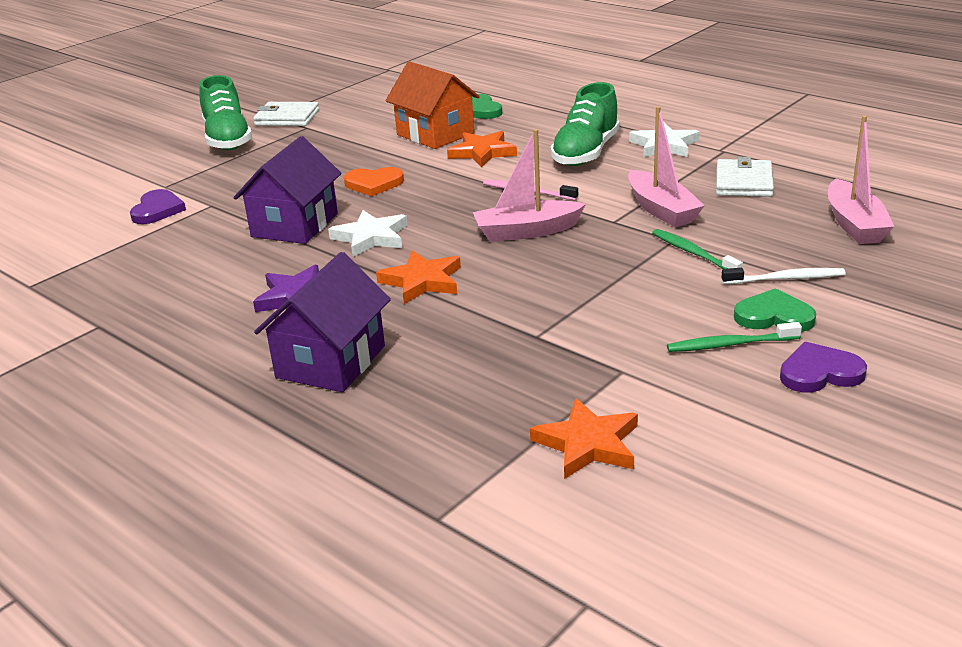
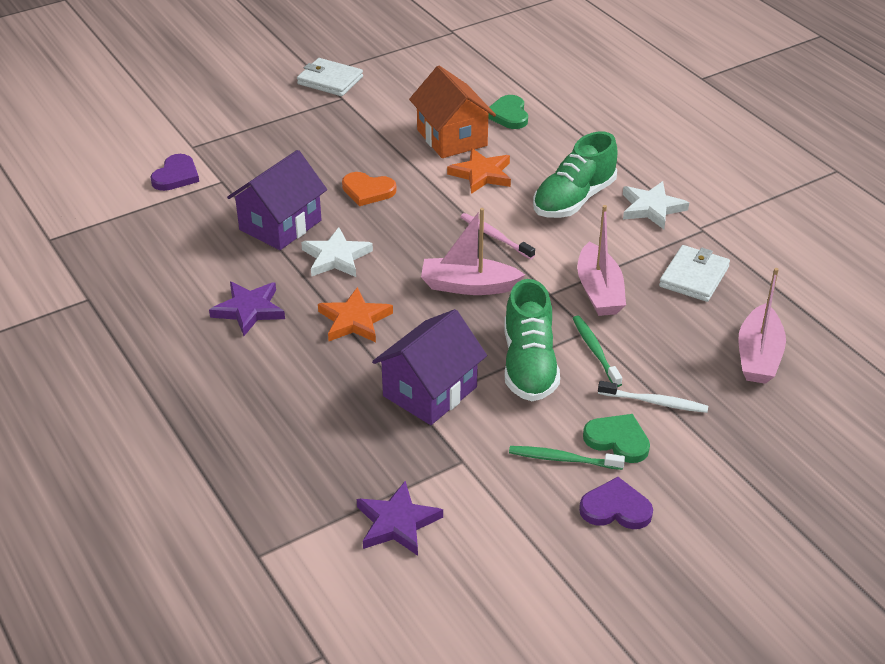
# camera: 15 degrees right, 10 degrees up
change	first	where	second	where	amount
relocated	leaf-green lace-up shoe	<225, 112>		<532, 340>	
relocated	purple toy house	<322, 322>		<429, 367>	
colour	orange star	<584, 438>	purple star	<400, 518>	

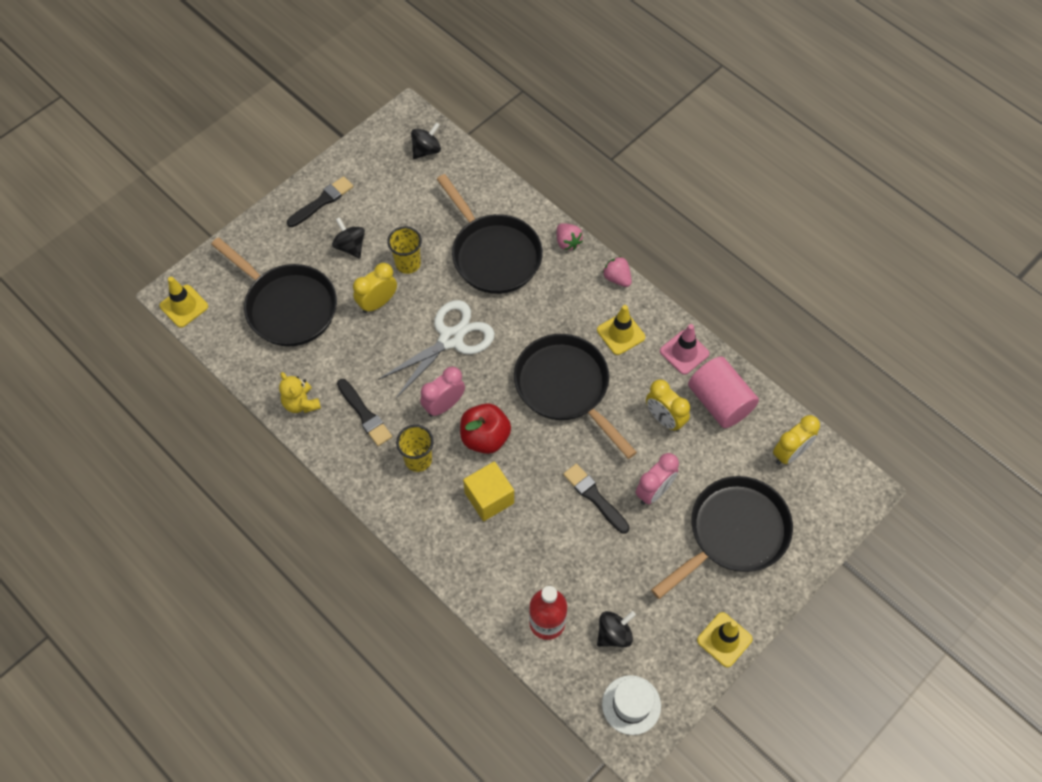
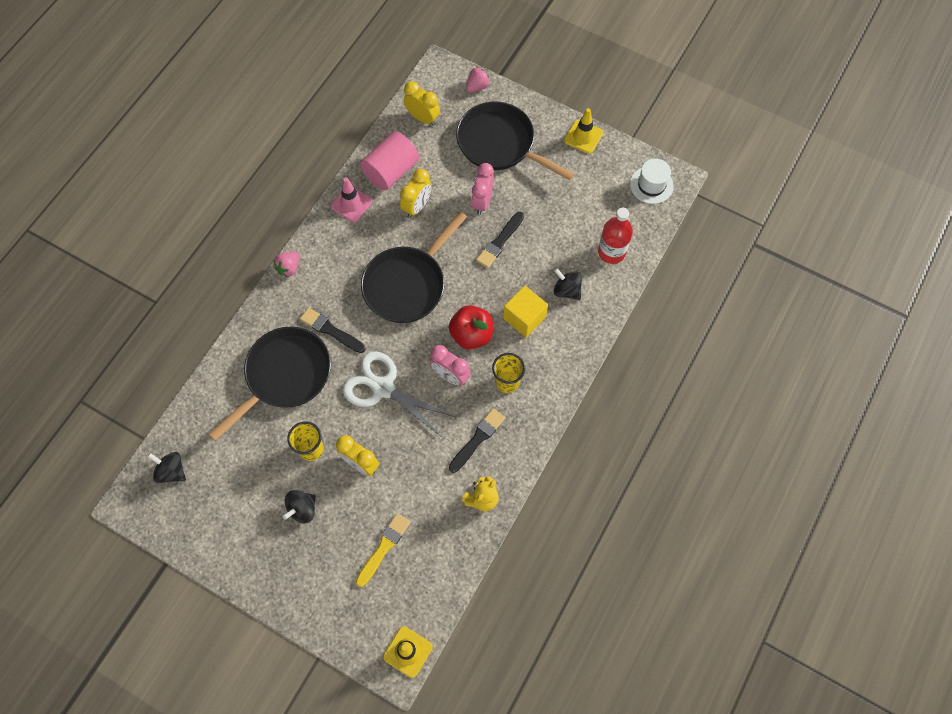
# camera: 105 degrees left, 5 degrees up
change	first	where	second	where	amount
missing	golden road cone	<621, 330>			
relocated	ebony paintbrush	<320, 201>		<333, 330>	
relocated	rose-pink strawberry	<570, 236>		<478, 80>	
relocated	ebony spinning top	<616, 629>		<568, 284>	
exchanged	ebony frying pan	<274, 291>	golden paintbrush	<383, 550>	
spun	rose-pink bedside clock	<657, 479>		<482, 189>	105 degrees counterclockwise

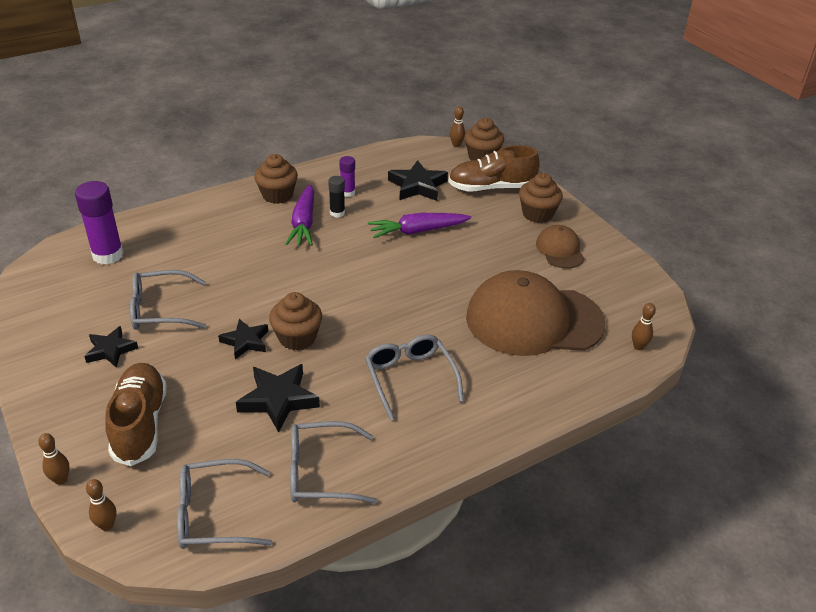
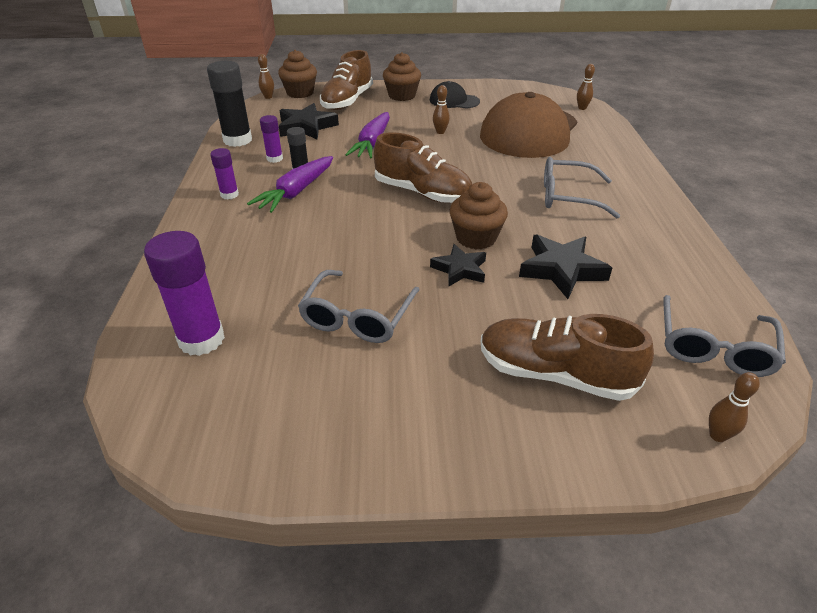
# camera: 60 degrees left, 0 degrees up
change	first	where	second	where	amount
missing	ebony star	<111, 347>			
missing	grey glasses	<334, 462>			
appeared			ebony glue stick	<229, 104>	
appeared			russet lace-up shoe	<423, 167>	
relocated	russet bowling pin	<54, 459>		<441, 109>	
exchanged	russet fairy cake	<276, 179>	purple glue stick	<224, 174>	
colour	russet baseball cap	<560, 246>	ebony baseball cap	<455, 95>	
spun	purple carrot	<300, 215>		<290, 184>	90 degrees clockwise

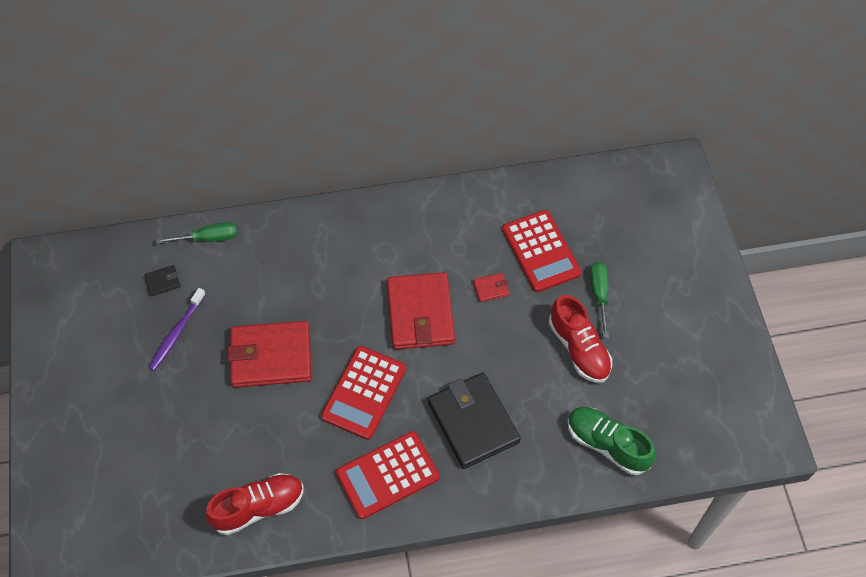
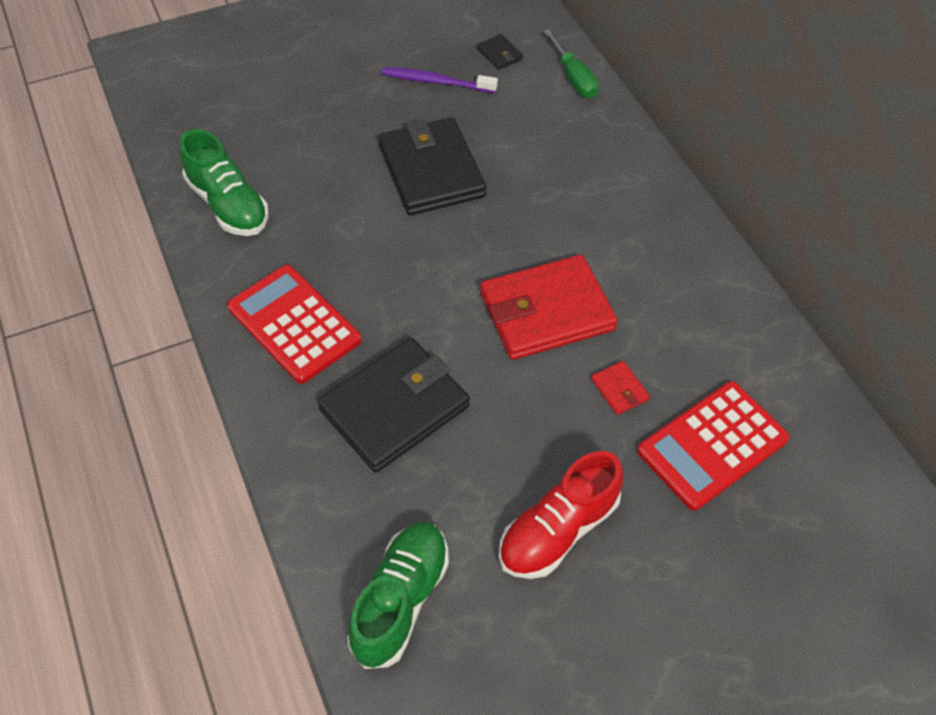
# camera: 75 degrees right, 5 degrees down
change	first	where	second	where	amount
missing	scarlet calculator	<363, 393>			
missing	leaf-green screwdriver	<599, 300>			
colour	scarlet lace-up shoe	<254, 504>	leaf-green lace-up shoe	<224, 182>	
colour	scarlet billfold	<270, 354>	ebony billfold	<432, 166>	

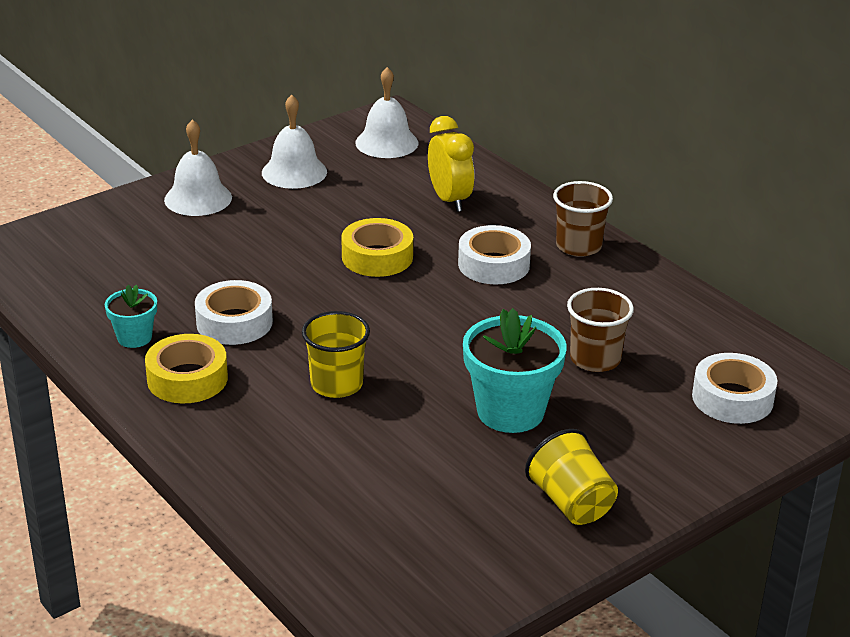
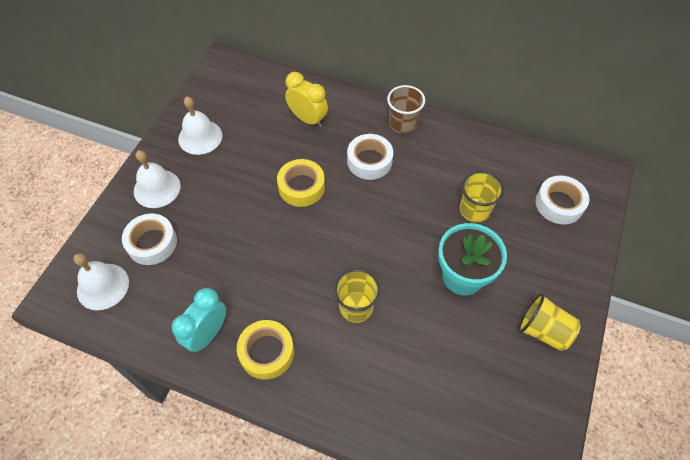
# camera: 30 degrees left, 25 degrees up
change	first	where	second	where	amount
relocated	pure white tape	<234, 312>		<149, 239>	
relocated	pure white bell	<386, 112>		<101, 281>	
exchanged	teal plant pot	<131, 316>	teal bedside clock	<199, 320>	
colour	russet beaker	<600, 330>	golden beaker	<482, 197>	

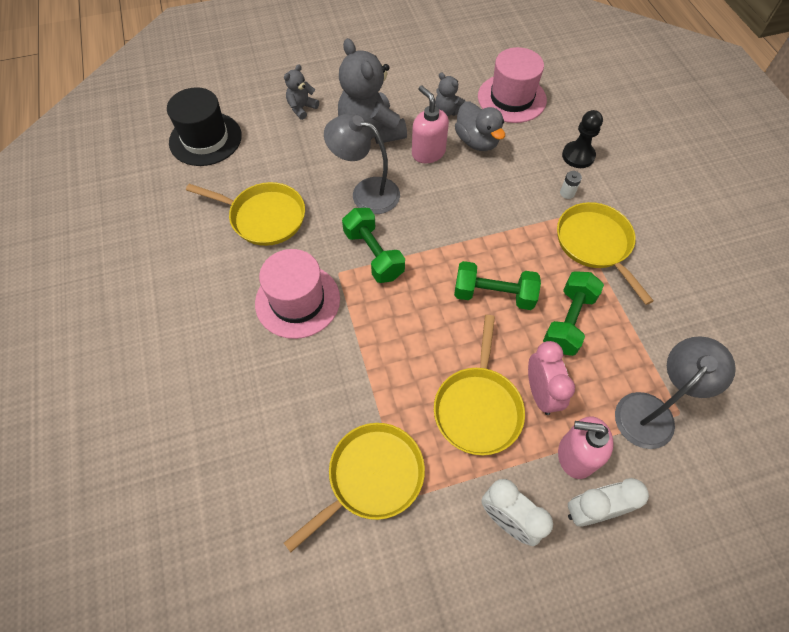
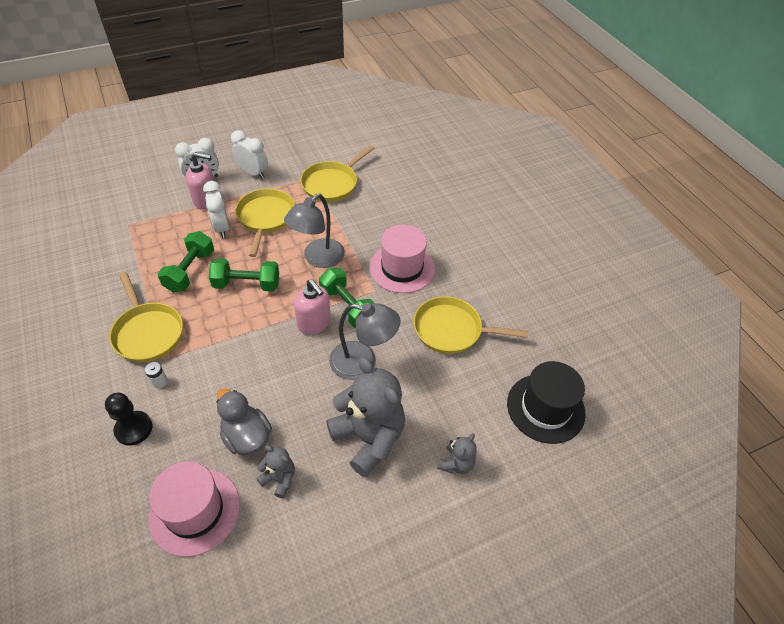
# camera: 170 degrees right, 10 degrees down
change	first	where	second	where	amount
relocated	rose-pink pump bottle	<430, 124>		<312, 307>	
relocated	grey desk lamp	<675, 392>		<314, 231>	
colour	rose-pink bedside clock	<551, 378>	pure white bedside clock	<216, 209>	

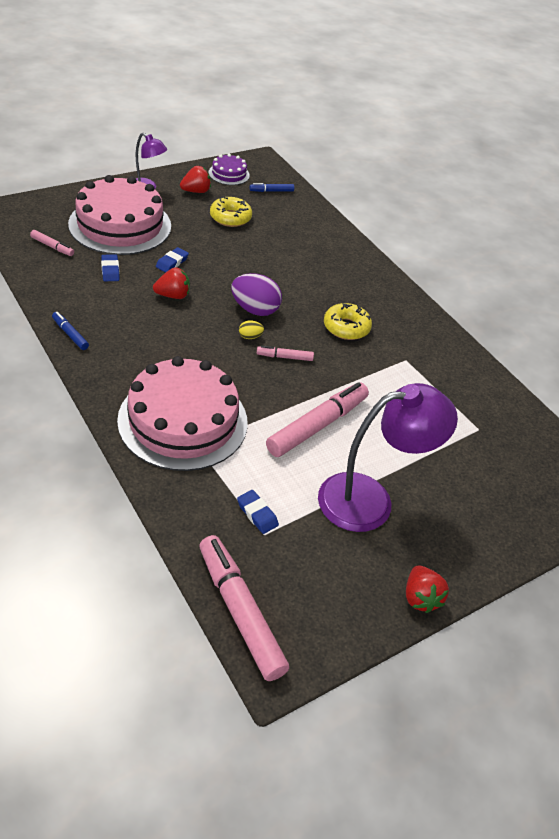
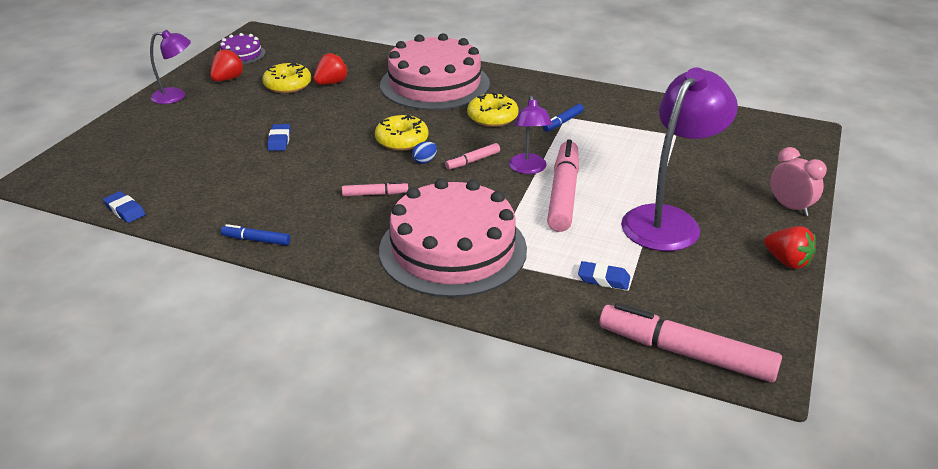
# camera: 30 degrees left, 10 degrees down
change	first	where	second	where	amount
appeared			purple desk lamp	<530, 134>	
appeared			rose-pink bedside clock	<798, 181>	
relocated	rose-pink marker pen	<52, 243>		<375, 188>	
relocated	rose-pink layer cake	<119, 215>		<435, 71>	
relocated	blue eraser	<110, 267>		<124, 207>	
relocated	scarlet strawberry	<171, 283>		<331, 69>	
relocated	blue marker pen	<272, 187>		<563, 118>	
exchanged	purple egg shape	<256, 294>	golden donut	<402, 133>	
colour	golden egg shape	<251, 329>	blue egg shape	<424, 152>	

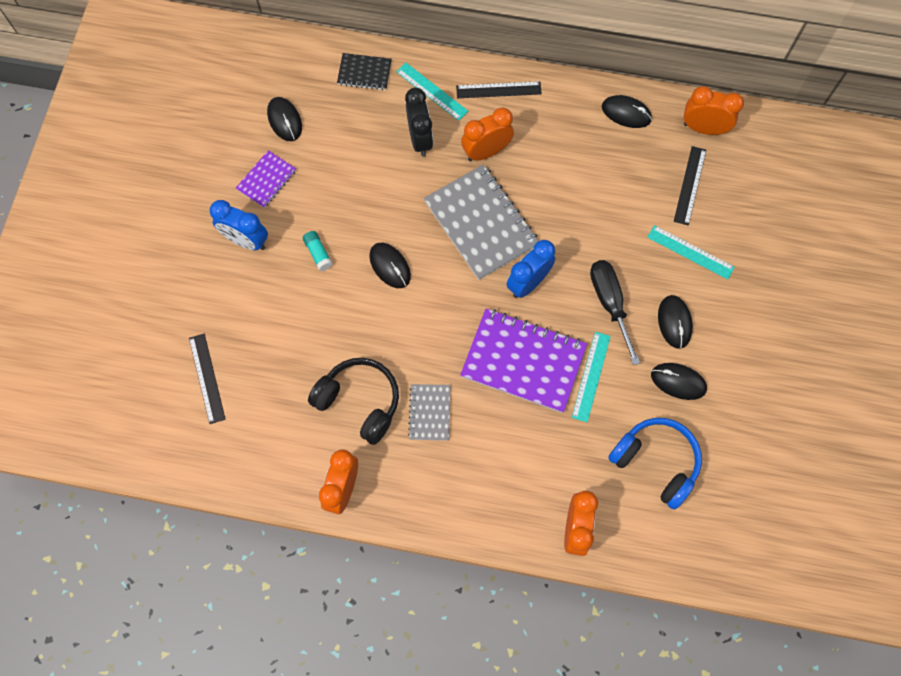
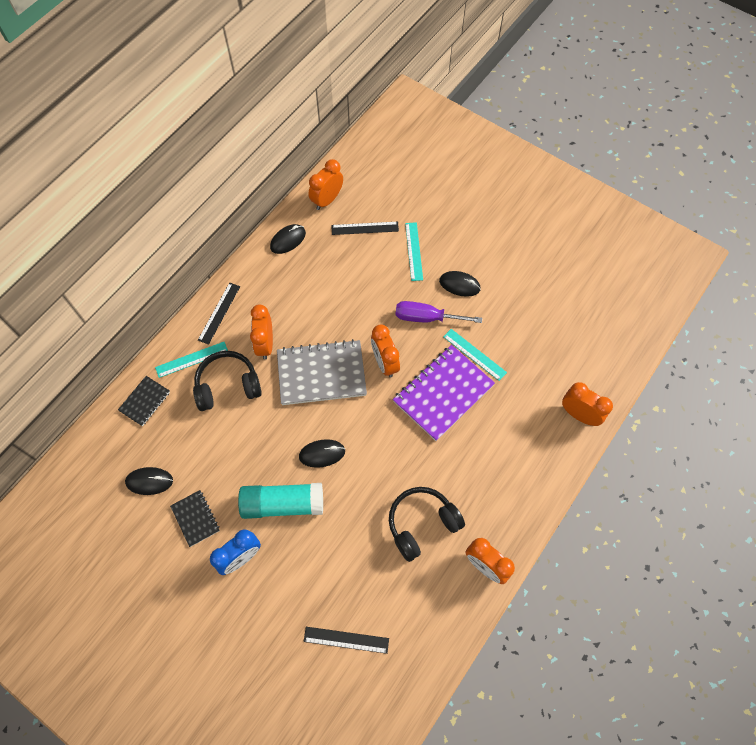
# camera: 65 degrees left, 5 degrees down
change	first	where	second	where	amount
missing	grey notepad	<429, 412>			
missing	blue headset	<655, 464>			
missing	ebony computer mouse	<679, 381>			
exchanged	ebony bedside clock	<419, 122>	ebony headset	<227, 381>	
colour	purple notepad	<266, 179>	ebony notepad	<195, 518>	
colour	blue bedside clock	<530, 269>	orange bedside clock	<385, 351>	
colour	ebony screwdriver	<615, 312>	purple screwdriver	<439, 312>	
spun	teal straightedge	<691, 252>		<414, 251>	60 degrees counterclockwise
spun	ebony straightedge	<690, 186>		<365, 228>	45 degrees counterclockwise
size	teal glue stick	<318, 251>		<280, 501>	x2.34

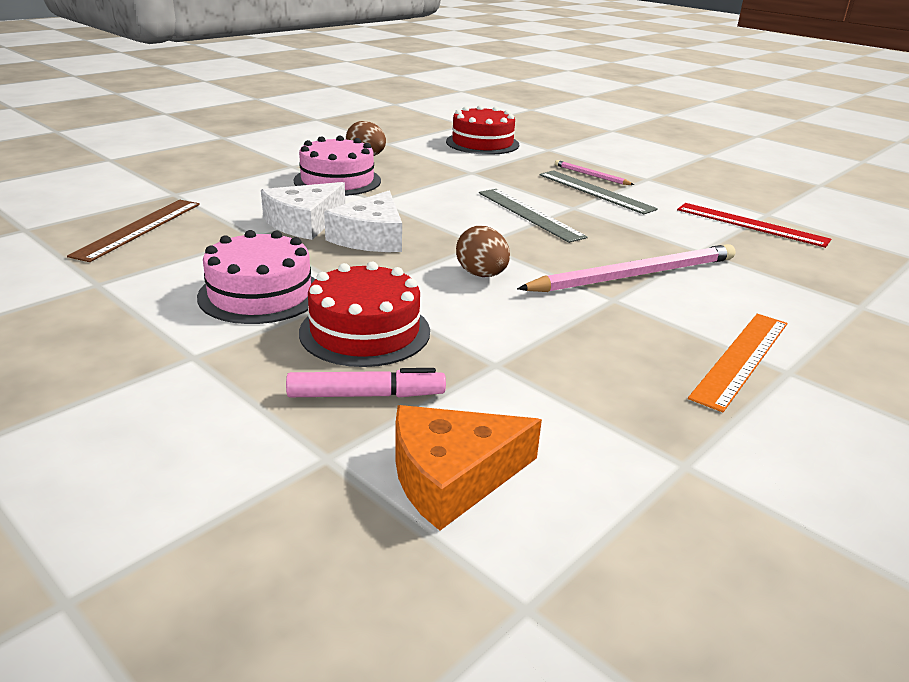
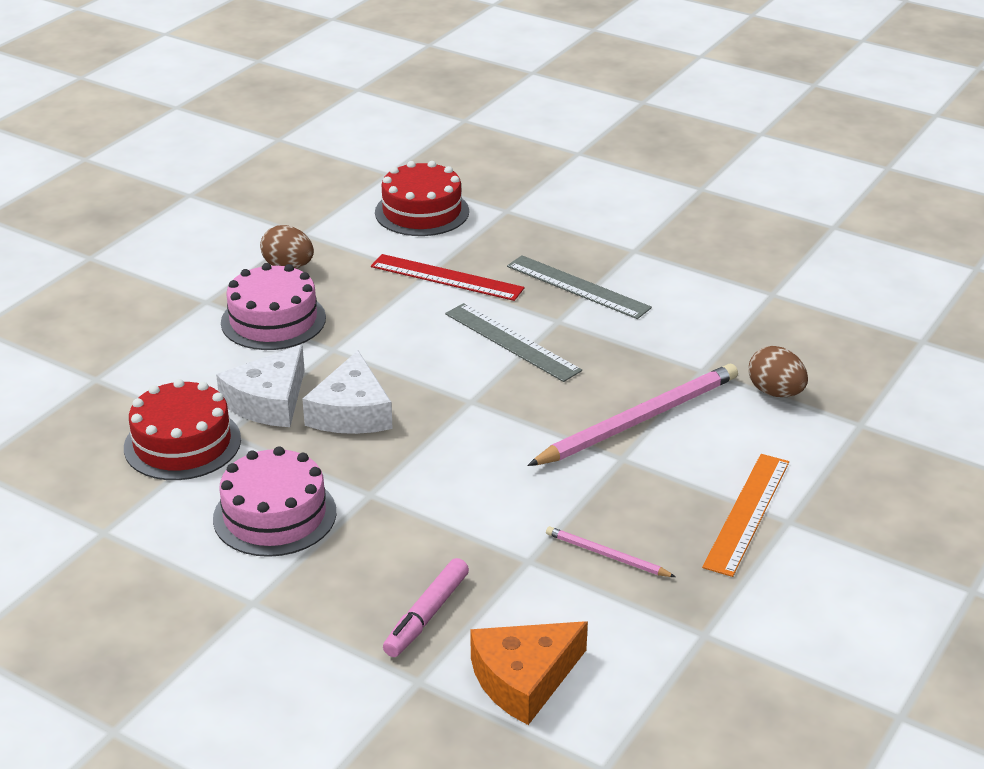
# camera: 10 degrees left, 5 degrees up
change	first	where	second	where	amount
missing	russet straightedge	<133, 231>			
relocated	scarlet layer cake	<364, 314>		<182, 429>	
relocated	russet egg shape	<483, 251>		<778, 371>	
relocated	rose-pink wooden pencil	<594, 172>		<611, 551>	
relocated	scarlet straightedge	<754, 225>		<447, 277>	
spun	rose-pink marker pen	<366, 382>		<426, 607>	135 degrees clockwise

